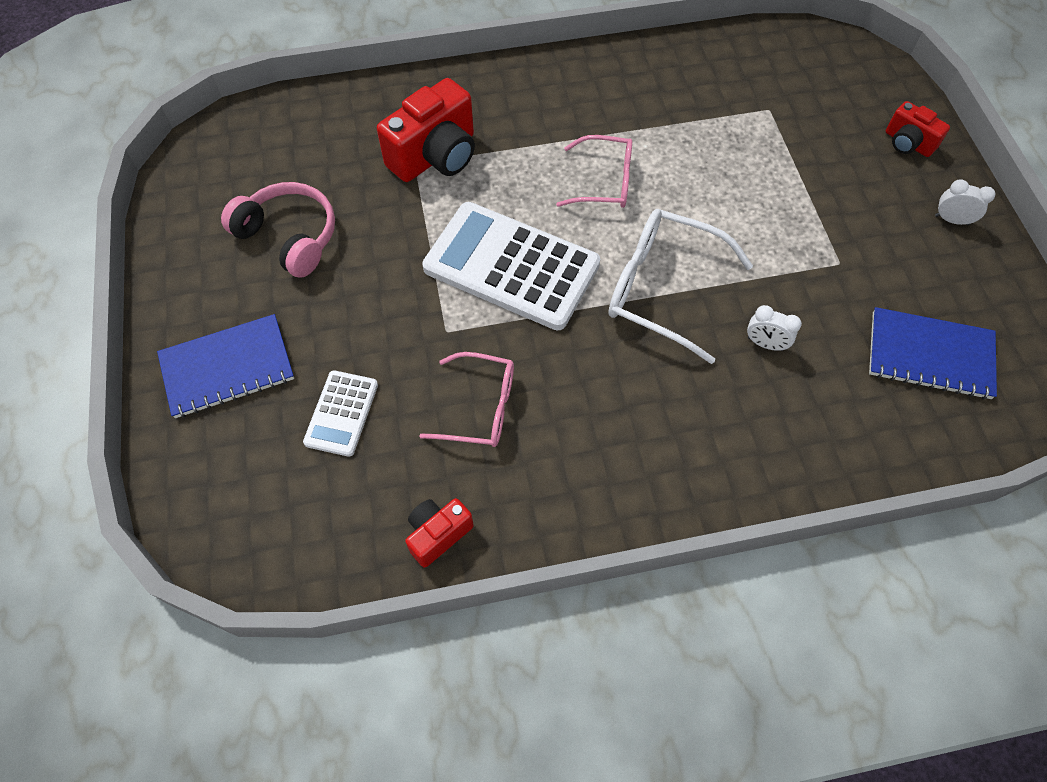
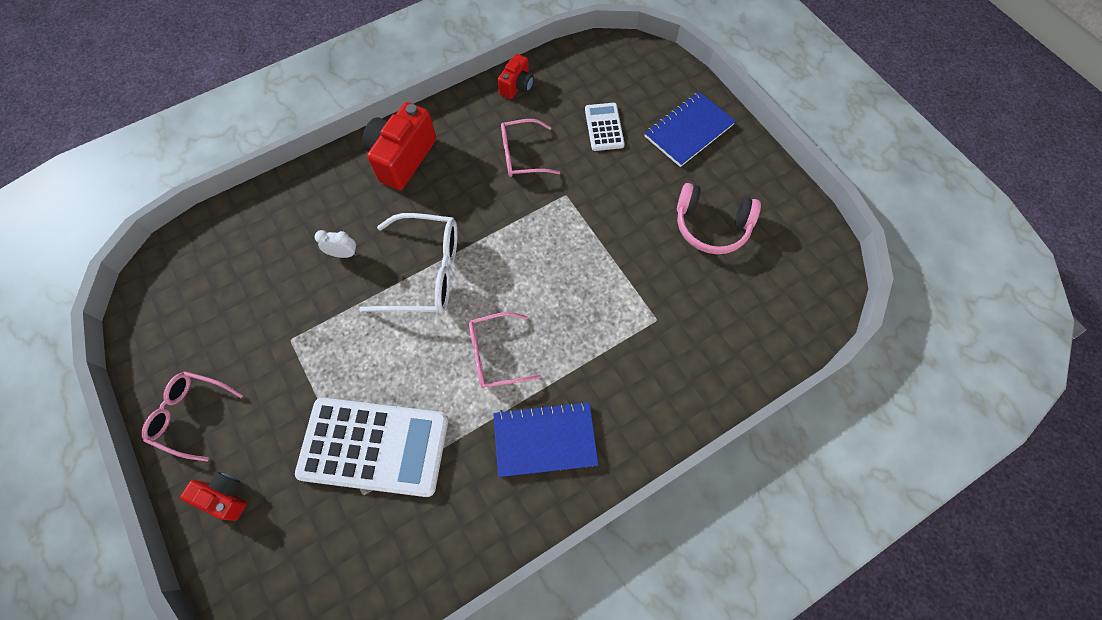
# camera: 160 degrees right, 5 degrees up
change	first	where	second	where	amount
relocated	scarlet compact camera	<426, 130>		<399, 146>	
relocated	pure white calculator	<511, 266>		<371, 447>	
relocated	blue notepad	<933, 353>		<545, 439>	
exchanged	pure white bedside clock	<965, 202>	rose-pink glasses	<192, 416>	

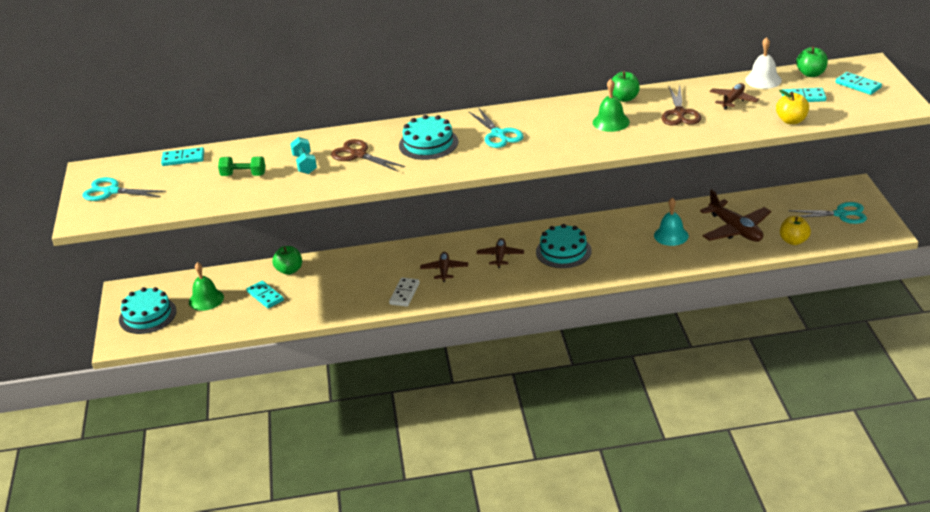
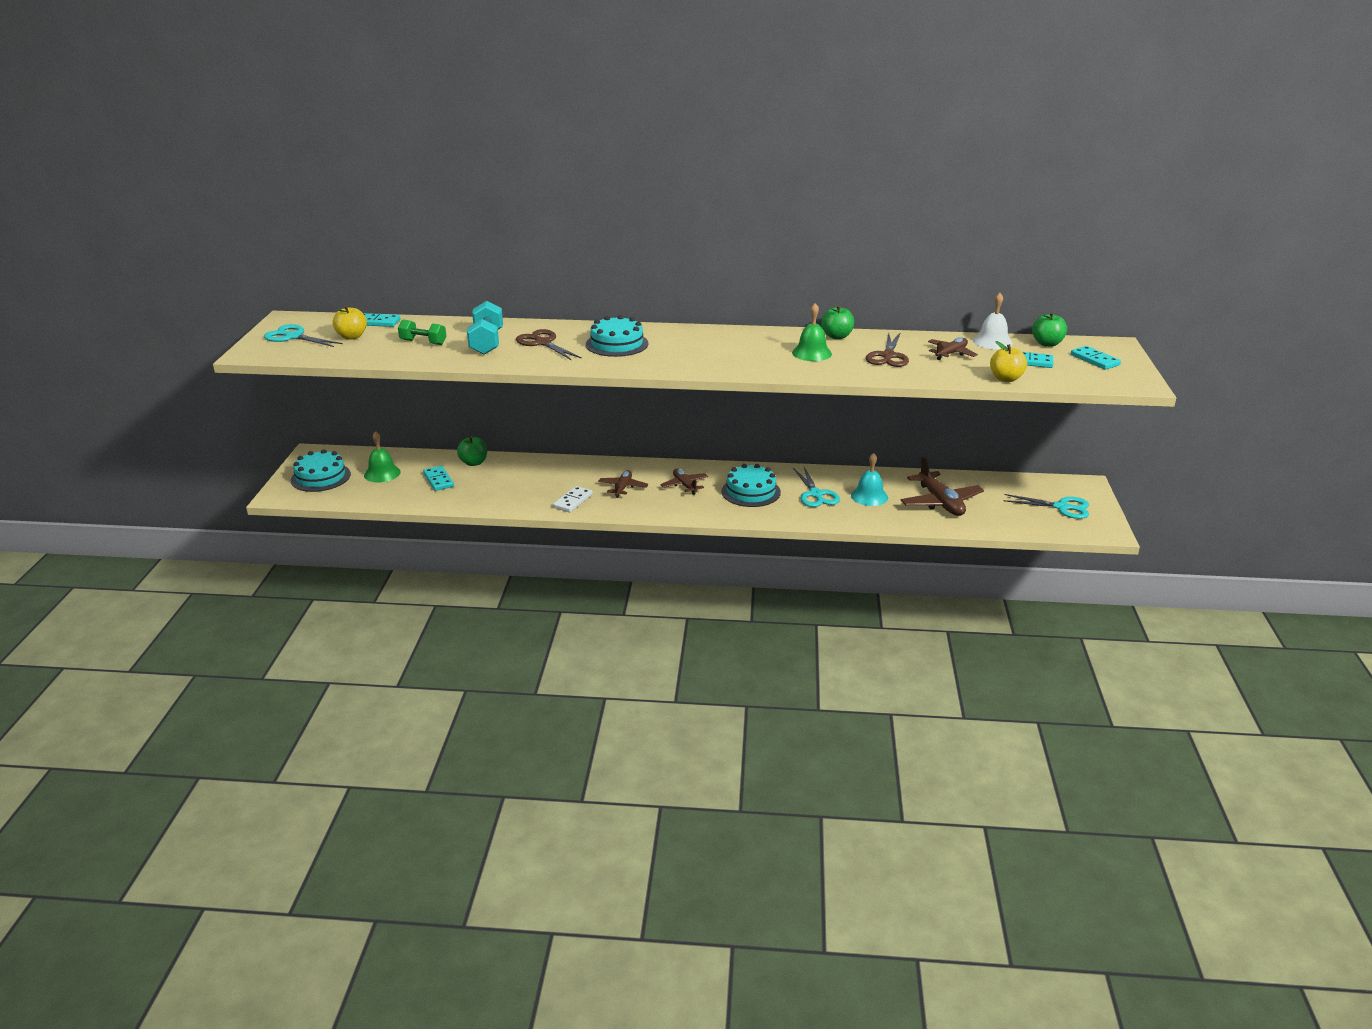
# camera: 10 degrees right, 5 degrees down
change	first	where	second	where	amount
relocated	teal pair of scissors	<496, 128>		<816, 487>	
relocated	golden toy apple	<795, 230>		<349, 322>	
spun	russet aeroplane	<500, 253>		<684, 482>	45 degrees counterclockwise
size	teal hand weight	<303, 155>		<485, 328>	x1.51

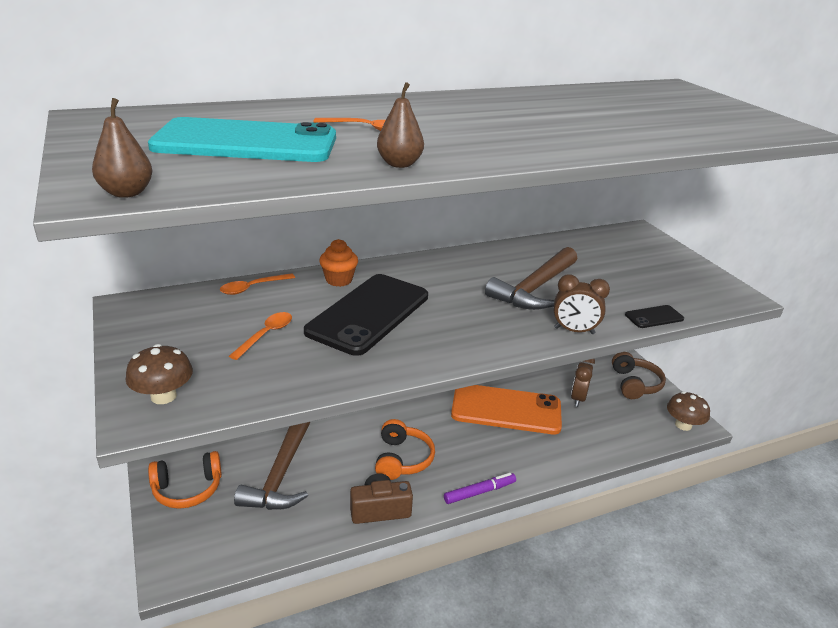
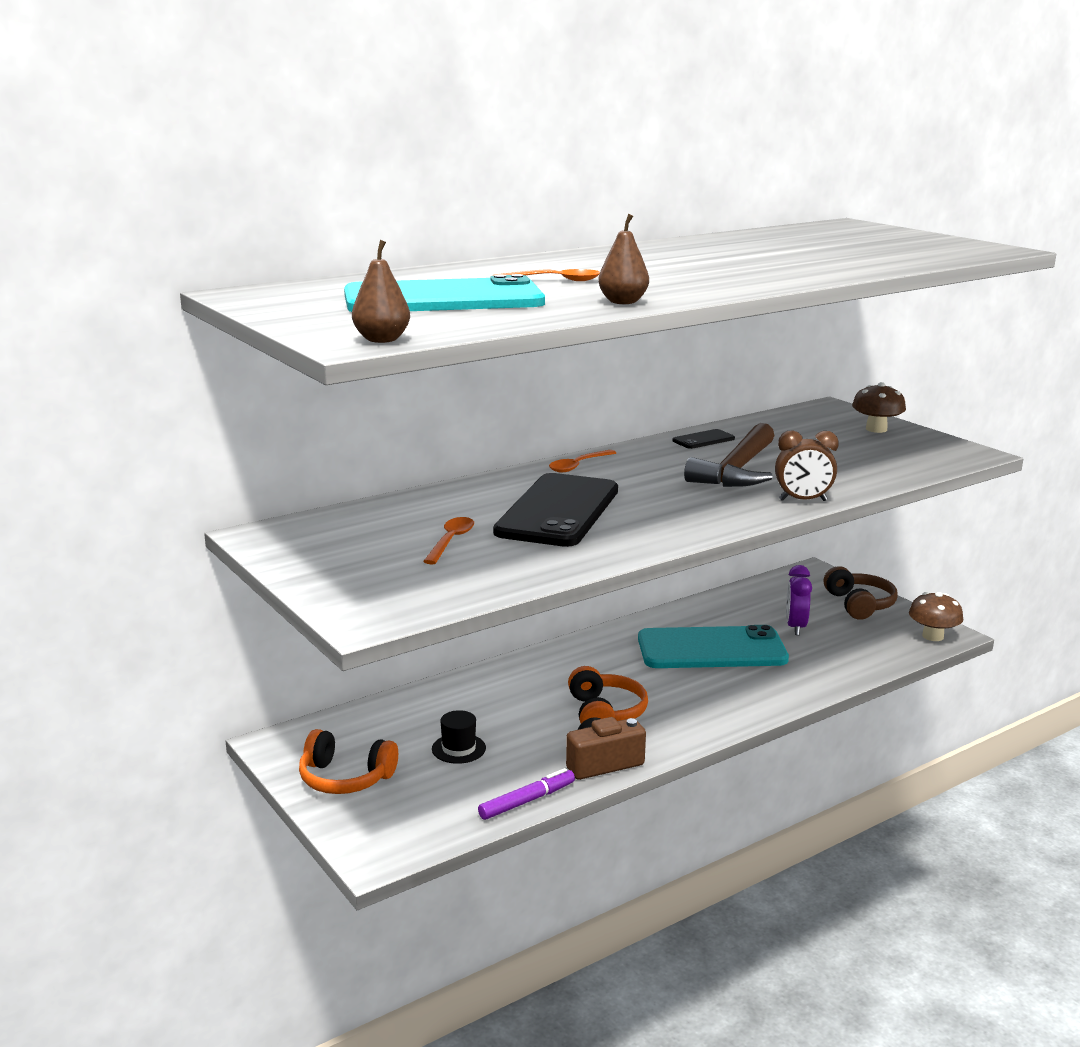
# camera: 10 degrees left, 10 degrees down
change	first	where	second	where	amount
missing	orange fairy cake	<338, 263>			
relocated	russet toadstool	<159, 374>		<879, 407>	
relocated	orange spoon	<257, 284>		<582, 461>	
relocated	purple marker pen	<480, 488>		<526, 794>	
relocated	ebony phone	<654, 316>		<703, 439>	
exchanged	russet hammer	<272, 466>	ebony tall hat	<459, 737>	
colour	orange phone	<506, 410>	teal phone	<713, 646>	
colour	russet bedside clock	<583, 383>	purple bedside clock	<799, 600>	
spun	orange headset	<185, 480>		<348, 761>	45 degrees clockwise

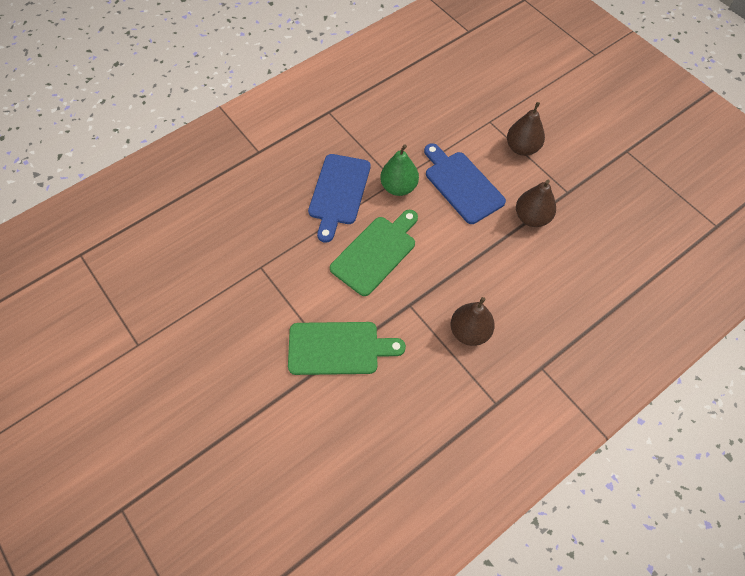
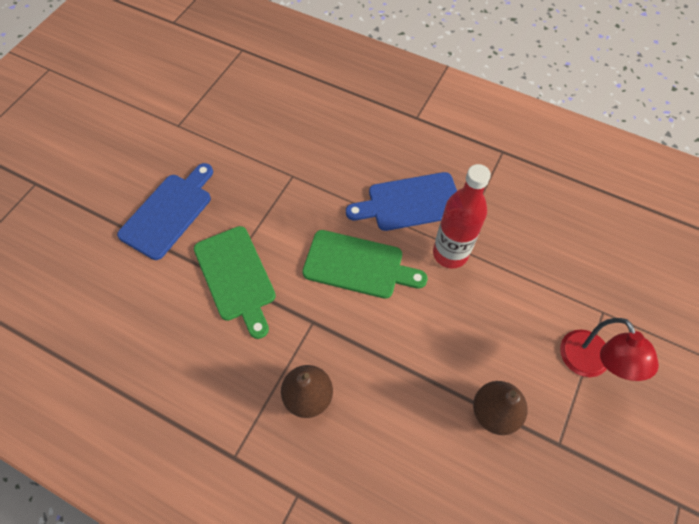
# camera: 65 degrees right, 0 degrees up
change	first	where	second	where	amount
relocated	blue cutting board	<465, 183>		<165, 211>	
exchanged	leaf-green toy pear	<399, 170>	scarlet drink bottle	<462, 216>	
exchanged	russet toy pear	<526, 129>	scarlet desk lamp	<609, 349>	

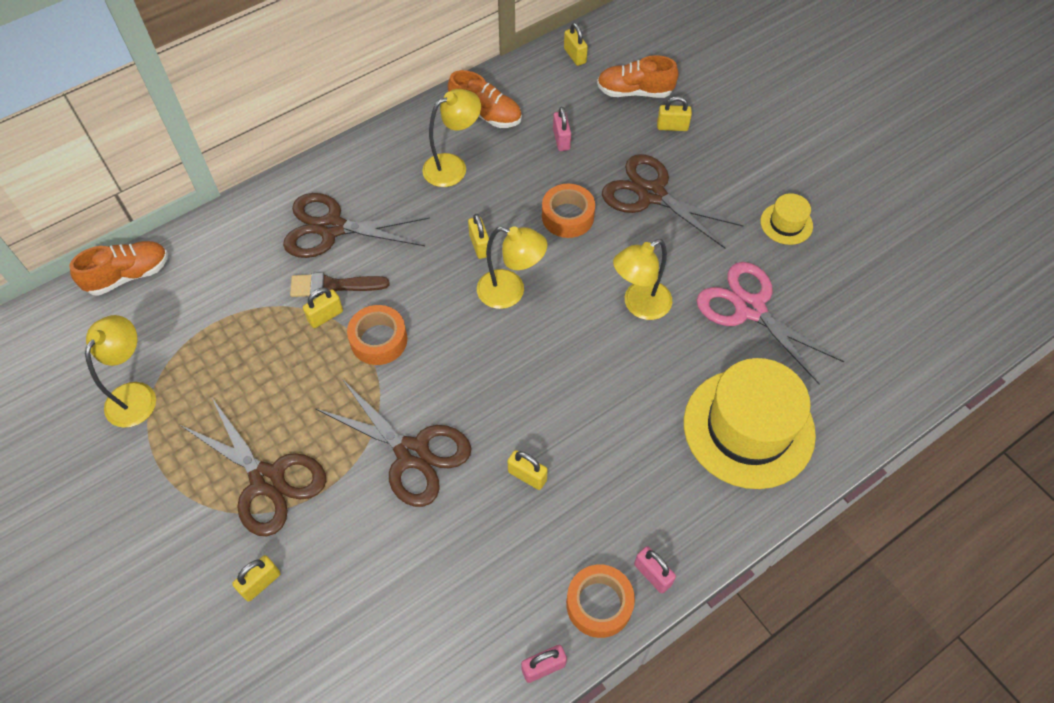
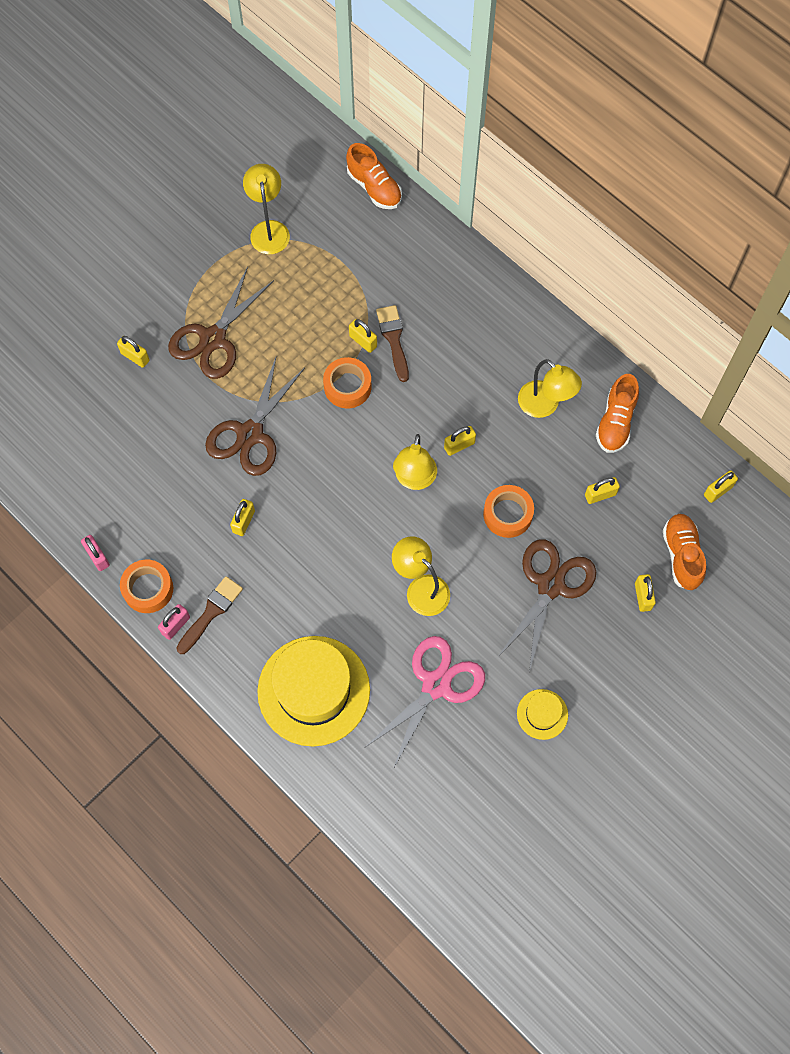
# camera: 80 degrees right, 10 degrees up
change	first	where	second	where	amount
missing	russet pair of scissors	<356, 225>			
appeared			russet paintbrush	<209, 615>	
colour	rose-pink lock	<562, 129>	golden lock	<602, 490>	
spun	golden desk lamp	<120, 371>		<266, 209>	105 degrees counterclockwise

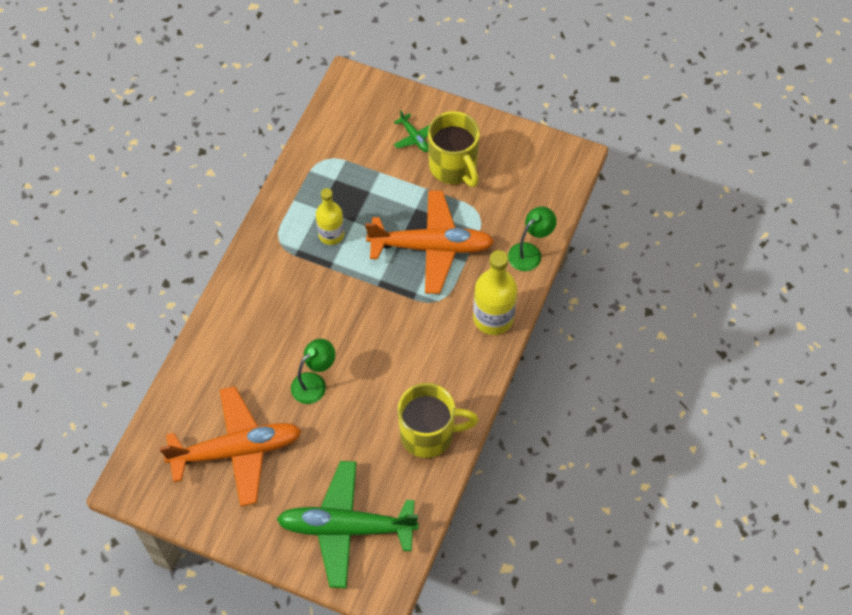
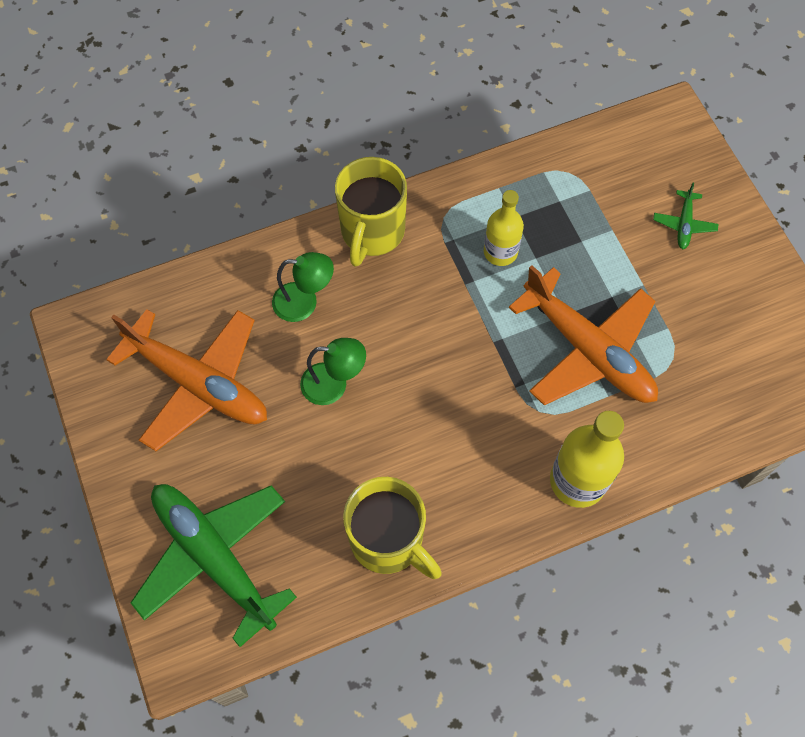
# camera: 45 degrees right, 5 degrees up
change	first	where	second	where	amount
relocated	golden tea mug	<454, 149>		<371, 212>	
relocated	leaf-green desk lamp	<532, 238>		<303, 287>	

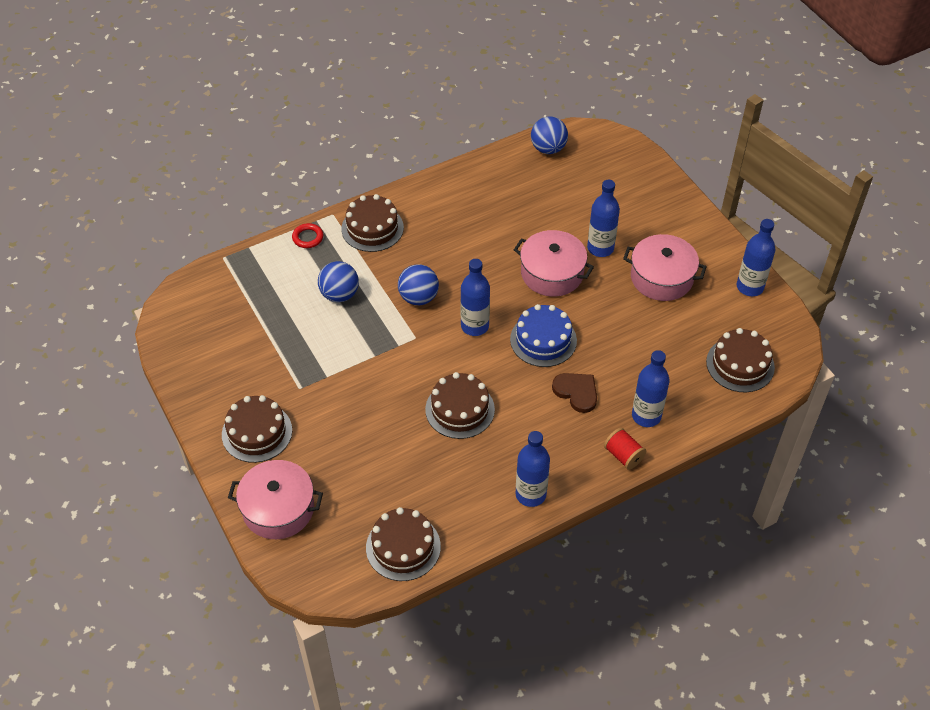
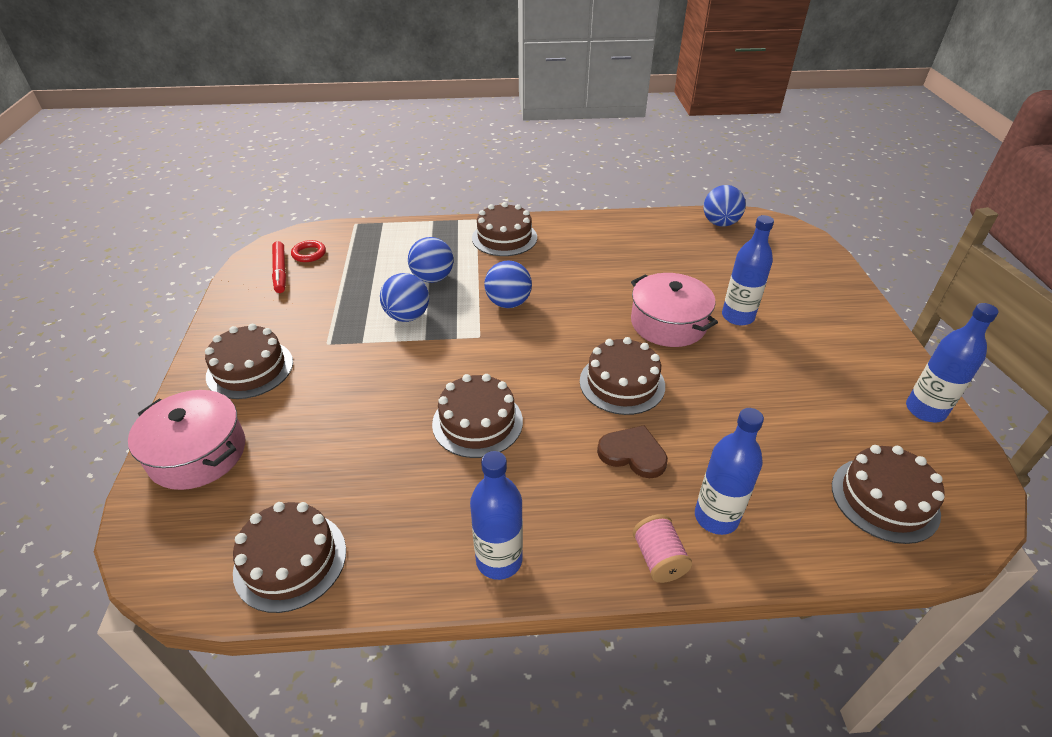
# camera: 25 degrees right, 10 degrees down
change	first	where	second	where	amount
missing	blue drink bottle	<475, 297>			
missing	rose-pink cooking pot	<665, 267>			
appeared			scarlet marker pen	<279, 267>	
appeared			blue ball	<404, 297>	
relocated	scarlet hoop	<307, 235>		<308, 251>	
colour	blue layer cake	<543, 335>	russet layer cake	<622, 376>	
colour	scarlet bobbin	<625, 449>	rose-pink bobbin	<662, 548>	
spun	russet love heart	<574, 393>		<632, 451>	45 degrees counterclockwise

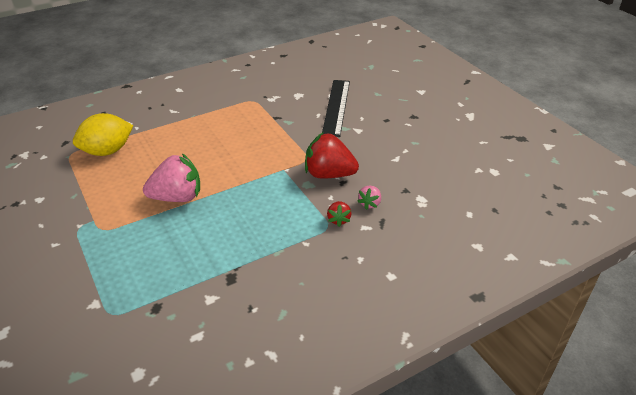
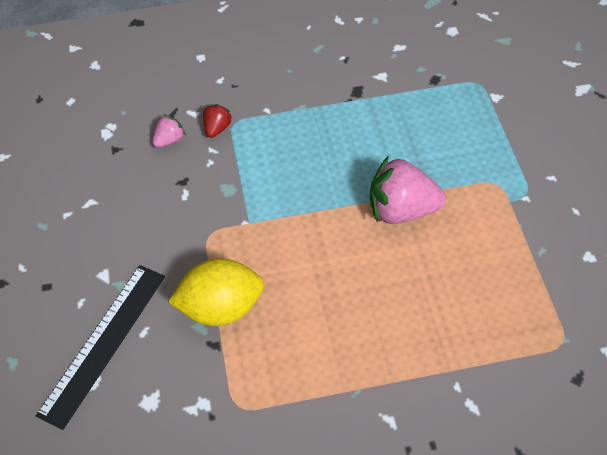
# camera: 160 degrees left, 15 degrees up
change	first	where	second	where	amount
missing	scarlet strawberry	<332, 155>			
relocated	golden toy lemon	<103, 134>		<216, 292>	

